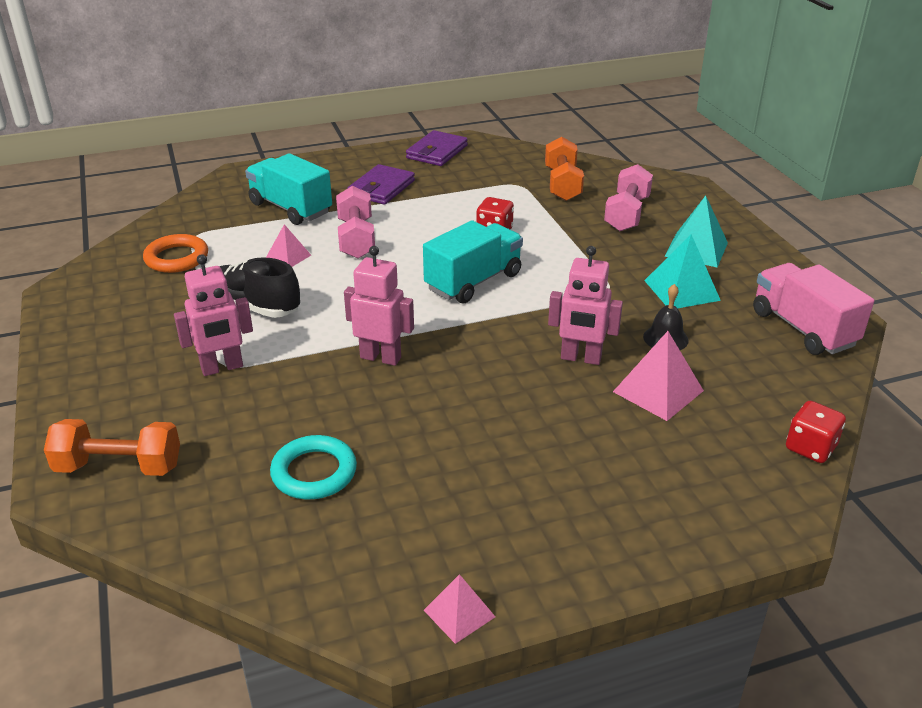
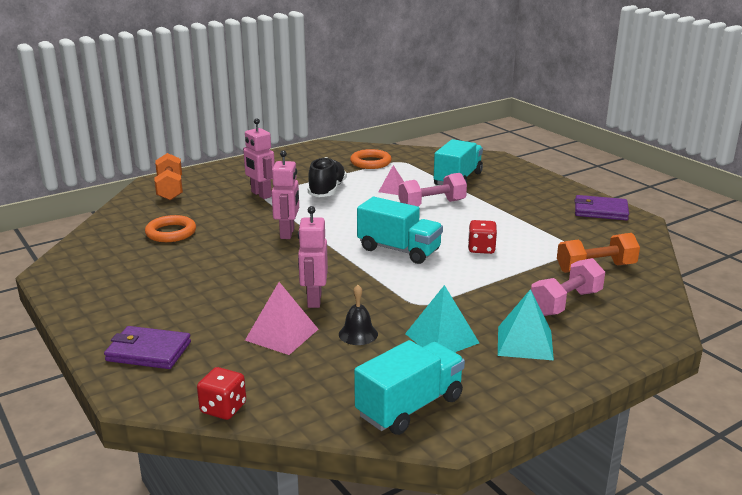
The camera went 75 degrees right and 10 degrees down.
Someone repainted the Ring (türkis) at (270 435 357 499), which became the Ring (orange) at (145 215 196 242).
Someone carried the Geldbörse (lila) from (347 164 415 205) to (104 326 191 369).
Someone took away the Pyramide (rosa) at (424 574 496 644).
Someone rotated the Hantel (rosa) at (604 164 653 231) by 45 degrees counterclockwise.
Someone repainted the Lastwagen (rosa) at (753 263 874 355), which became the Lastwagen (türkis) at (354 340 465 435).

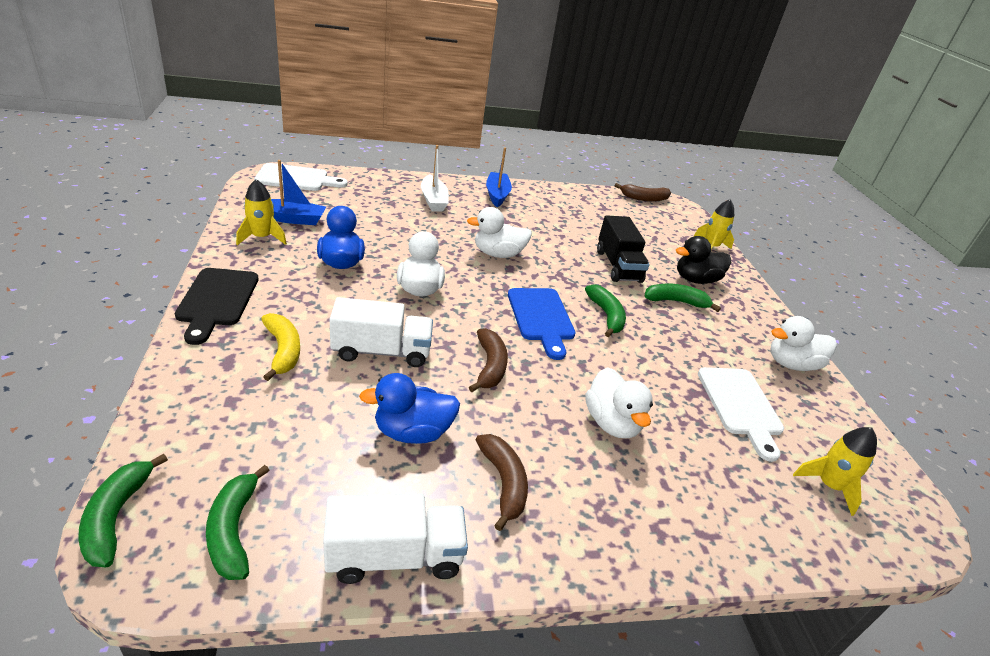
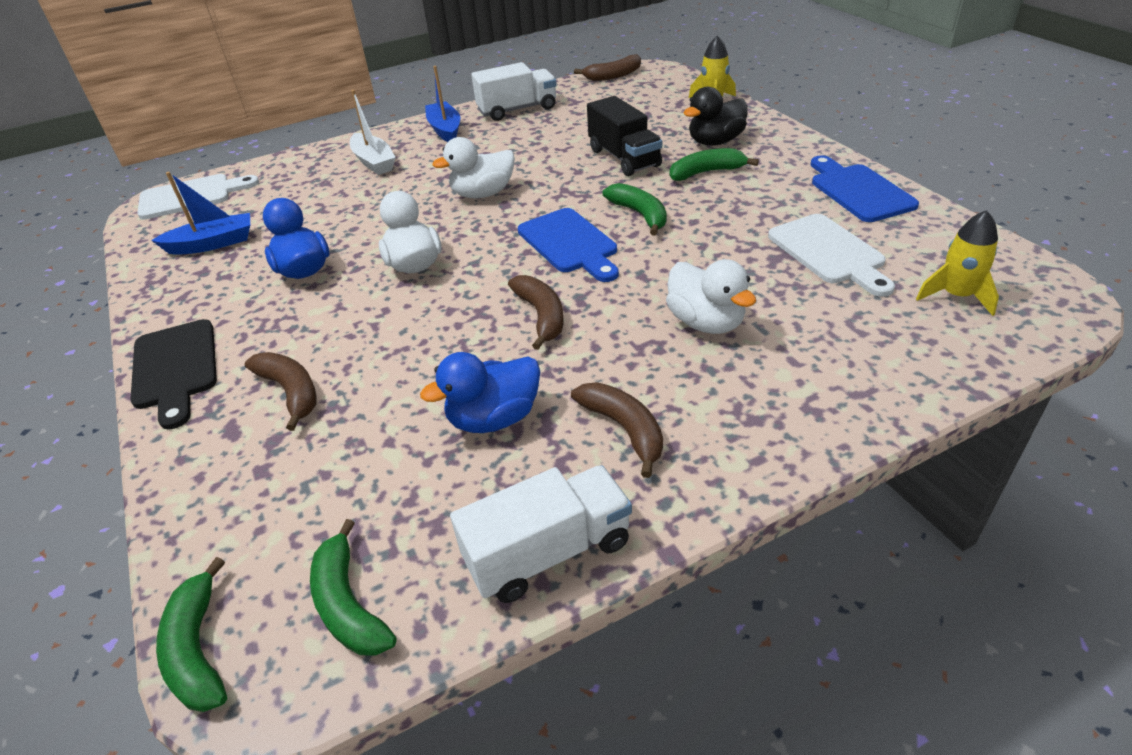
The camera went 10 degrees left and 5 degrees up.
Someone took away the Rakete (gelb) at (236 179 287 245).
Someone repainted the Banane (gelb) at (261 313 300 381), which became the Banane (braun) at (245 352 317 431).
Someone carried the Lastwagen (weiß) from (330 297 433 367) to (471 62 557 121).
Someone swapped the Ente (weiß) at (770 316 837 371) for the Schneidebrett (blau) at (811 155 919 222).

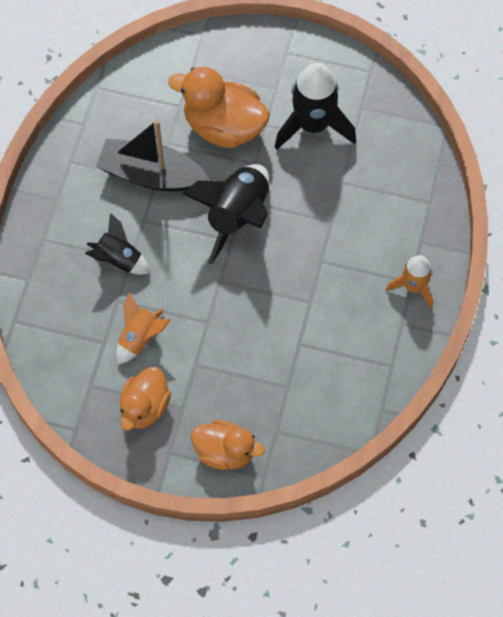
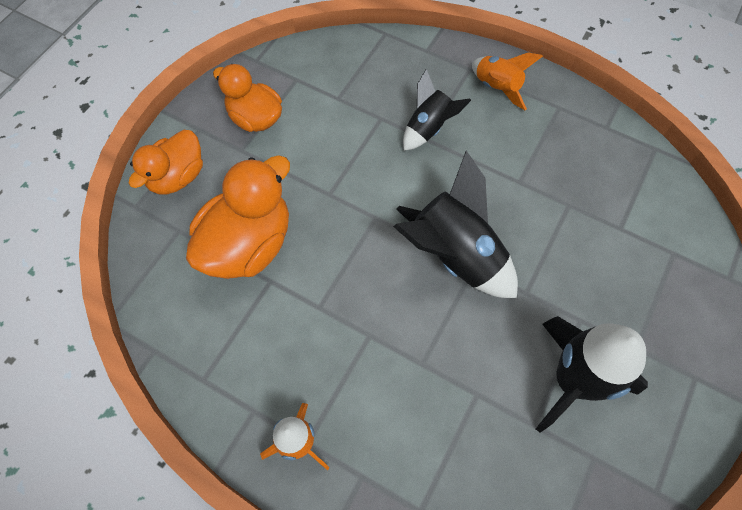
The camera went 105 degrees right and 0 degrees up.
Someone took away the Boot (schwarz) at (96 120 209 191).
Someone carried the Rakete (orange) from (116 292 171 364) to (472 53 543 110).
Someone carried the Ente (orange) from (168 67 270 148) to (186 155 290 279).

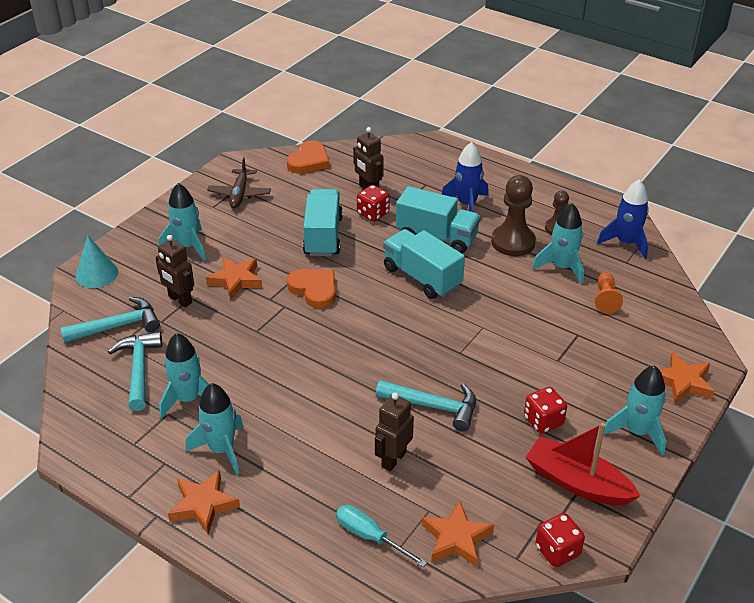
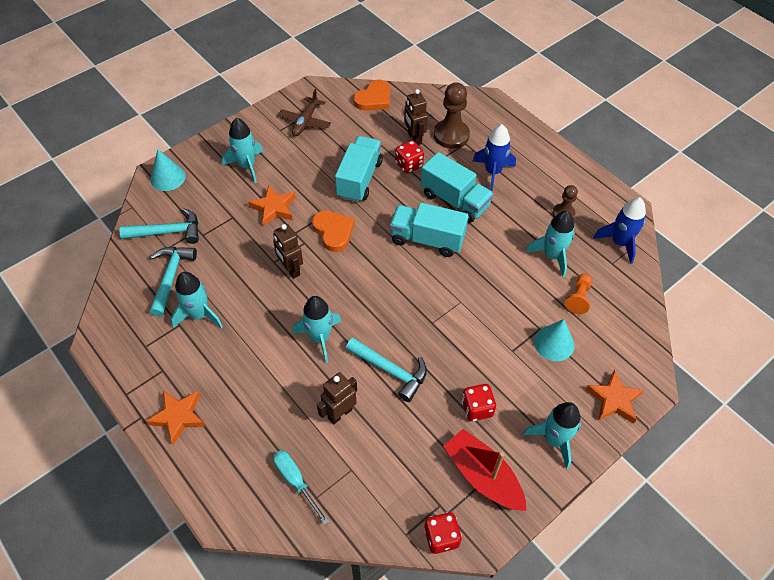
The camera went 15 degrees right and 15 degrees up.
Someone carried the Roboter (braun) from (155 235 194 307) to (273 224 303 279).
Someone carried the Rakete (türkis) from (186 383 243 475) to (292 296 341 363).
Someone rotated the Lastwagen (türkis) at (383 229 465 299) by 45 degrees counterclockwise.
Someone took away the Stern (orange) at (422 501 494 567).
Someone carried the Bauer (braun) from (491 175 536 256) to (434 83 470 149).
Someone put down the Kegel (türkis) at (534 319 574 361).

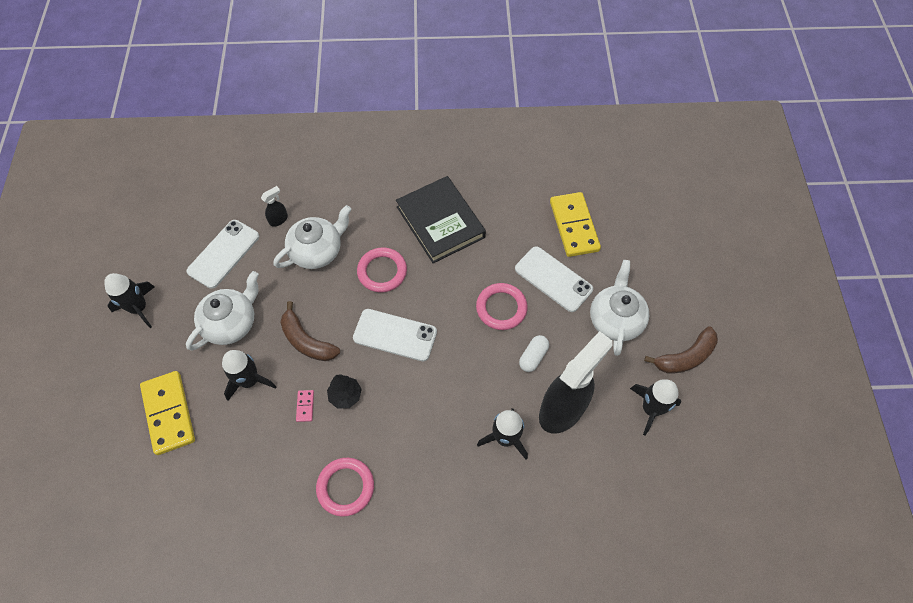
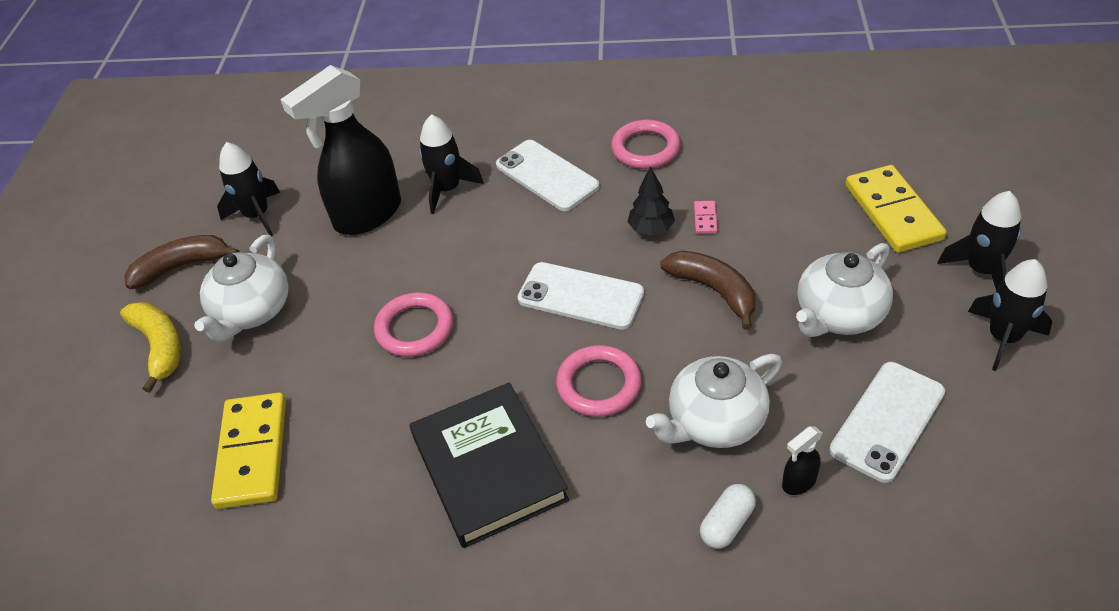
The camera went 170 degrees left and 15 degrees down.
Someone carried the Rakete (schwarz) from (222 350 277 401) to (938 191 1021 290).
Someone carried the Handy (weiß) from (515 247 593 312) to (496 140 599 211).
Someone carried the Kapsel (weiß) from (519 335 549 372) to (700 484 756 549).
Someone put down the Banane (gelb) at (120 302 181 393).

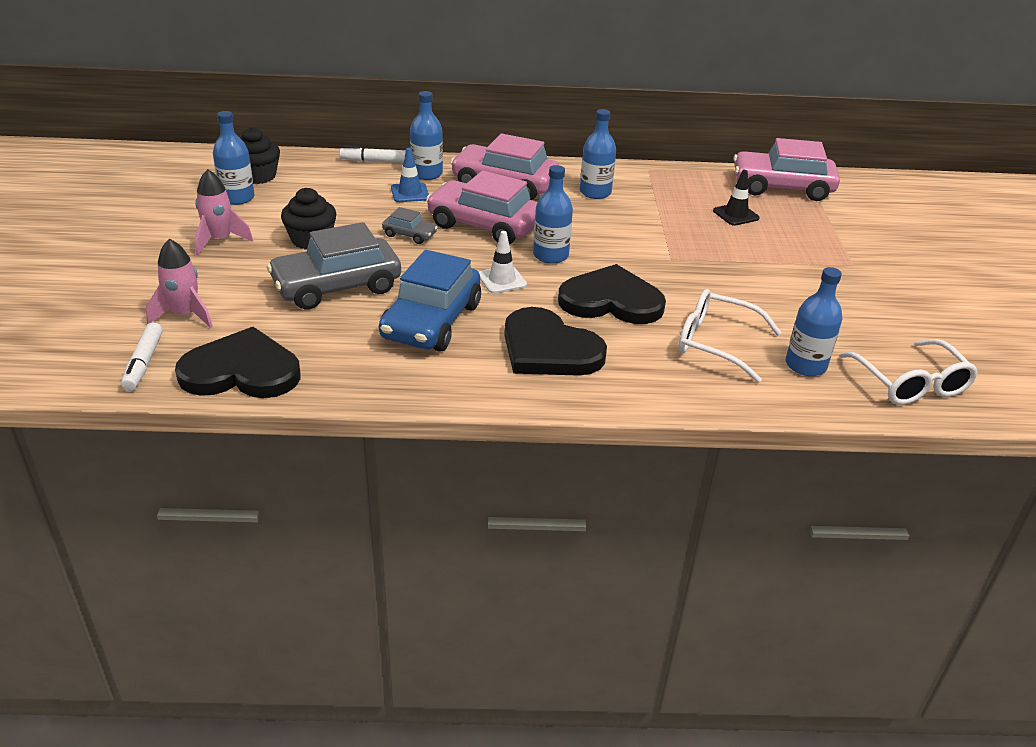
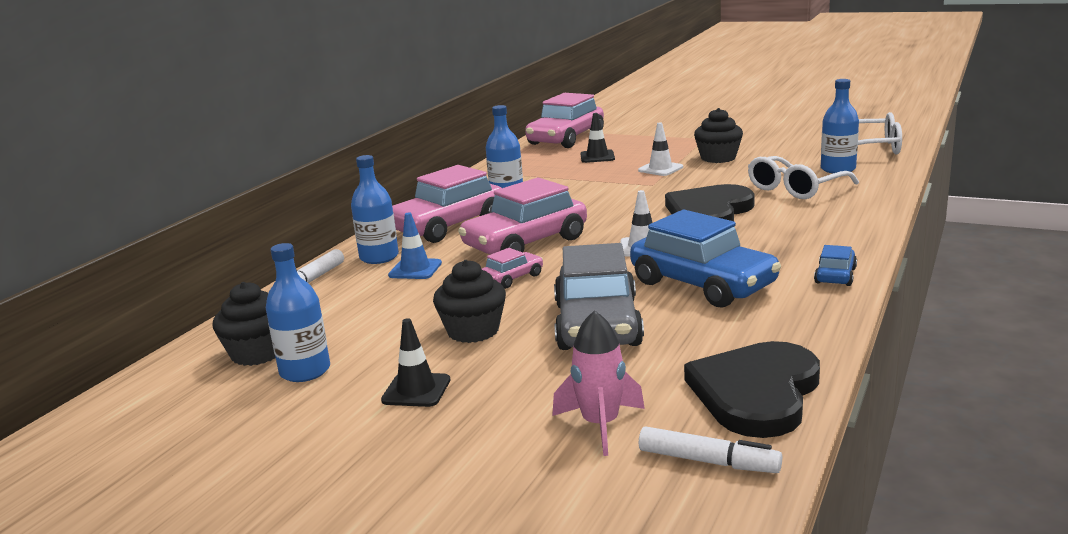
The camera went 60 degrees left and 15 degrees down.
Someone swapped the Rakete (rosa) at (195 169 253 255) for the Leitkegel (schwarz) at (381 318 450 407).
Someone repainted the Auto (grau) at (382 207 438 244), which became the Auto (rosa) at (482 248 543 289).
Someone took away the Herz (schwarz) at (504 307 607 376).
Someone took away the Flasche (blau) at (533 165 573 264).
Someone put down the Leitkegel (weiß) at (638 122 683 176).
Someone put down the Muffin (schwarz) at (694 108 743 163).
Someone put down the Auto (blau) at (814 245 857 286).

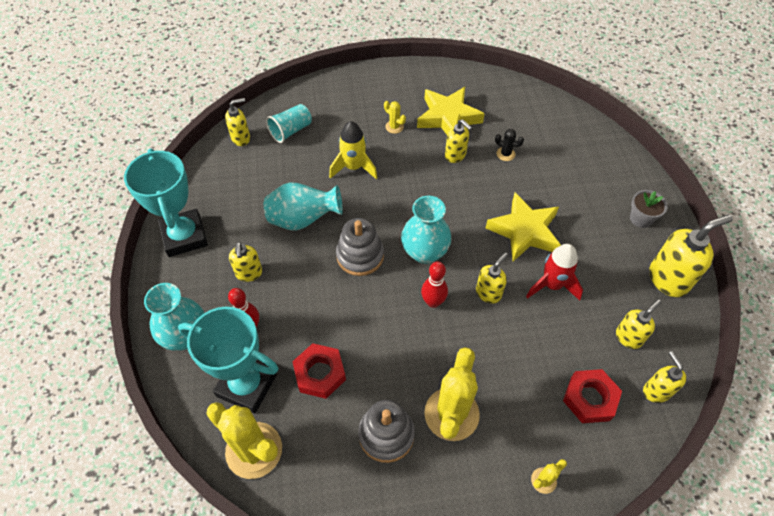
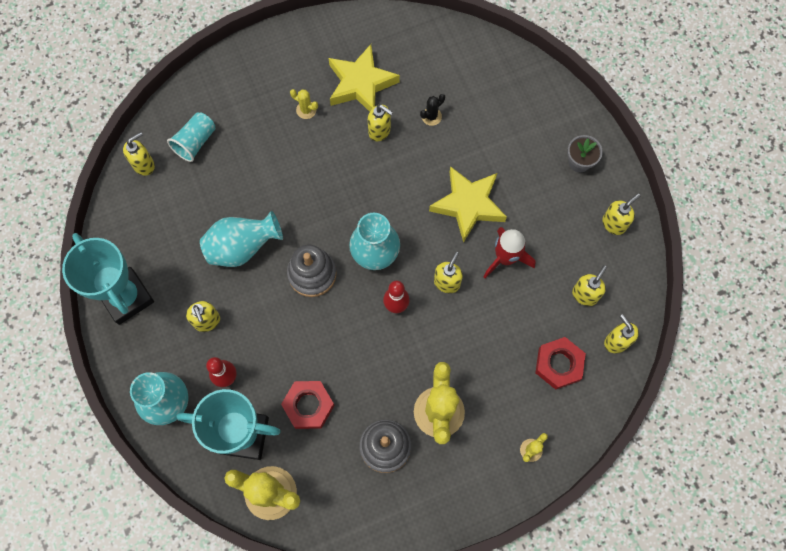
The camera went 15 degrees left and 15 degrees up.
Someone took away the Rakete (gelb) at (329 121 378 179).
Someone rotated the Kaktus (schwarz) at (495 129 524 161) by 45 degrees counterclockwise.
Someone scaled the Seifenspender (gelb) at (649 214 733 297) by 0.60.

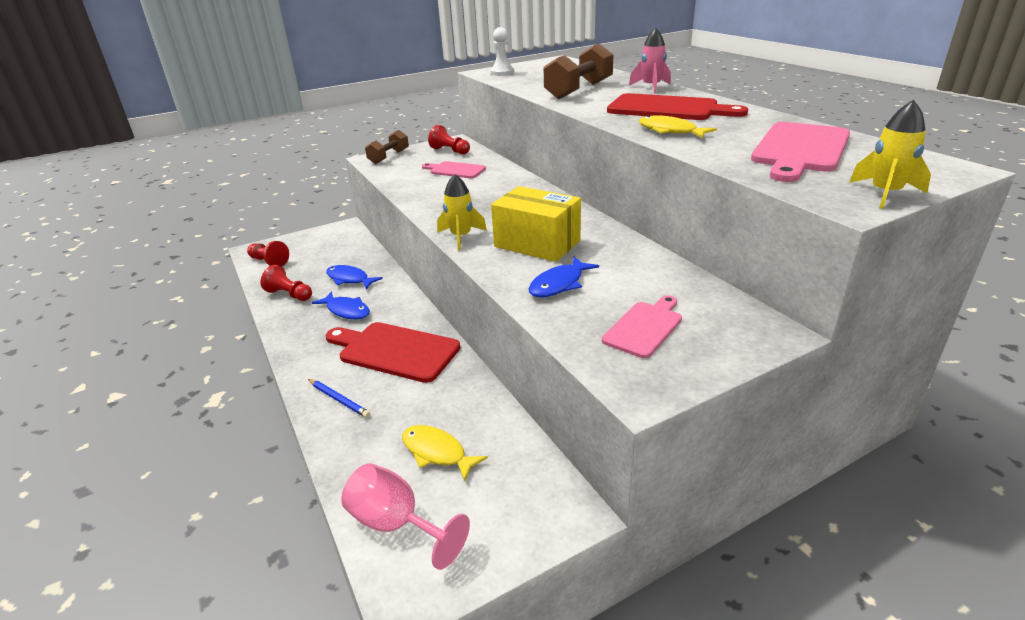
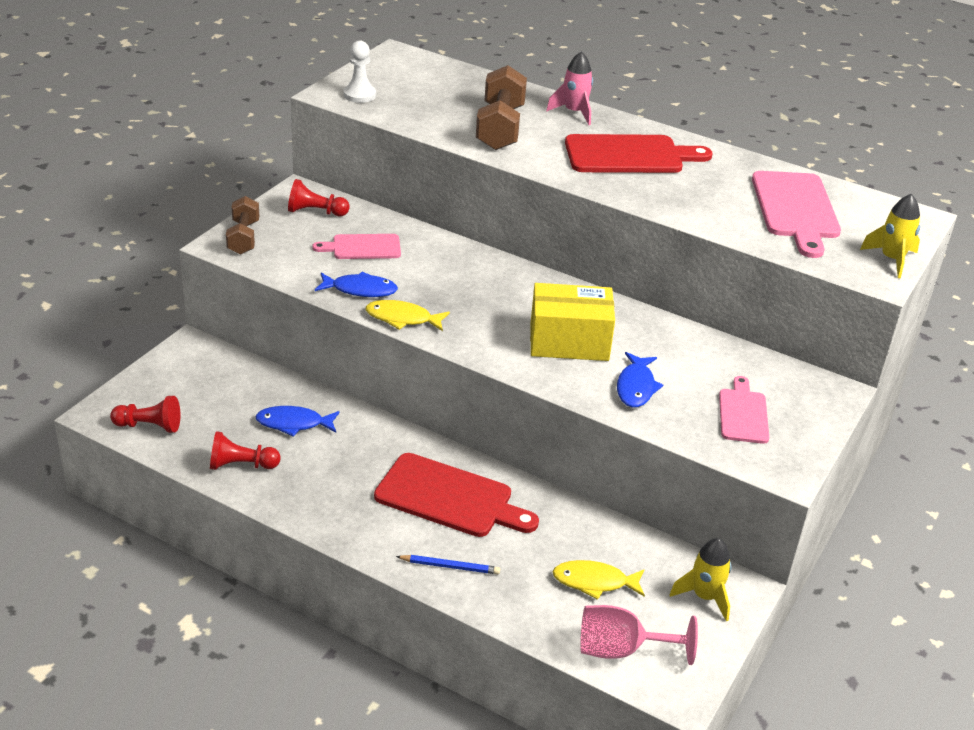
The camera went 35 degrees left and 5 degrees up.
Someone carried the Fisch (blau) from (312 291 370 319) to (315 272 398 297).
Someone rotated the Schneidebrett (rot) at (326 322 460 383) by 150 degrees counterclockwise.
Someone carried the Rakete (gelb) from (437 174 487 250) to (669 538 731 622).
Someone carried the Fisch (gelb) from (639 115 717 138) to (366 300 450 331).

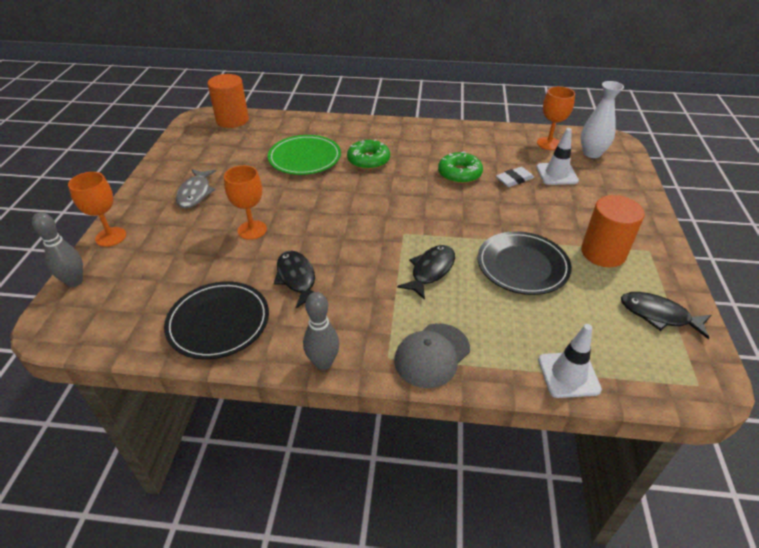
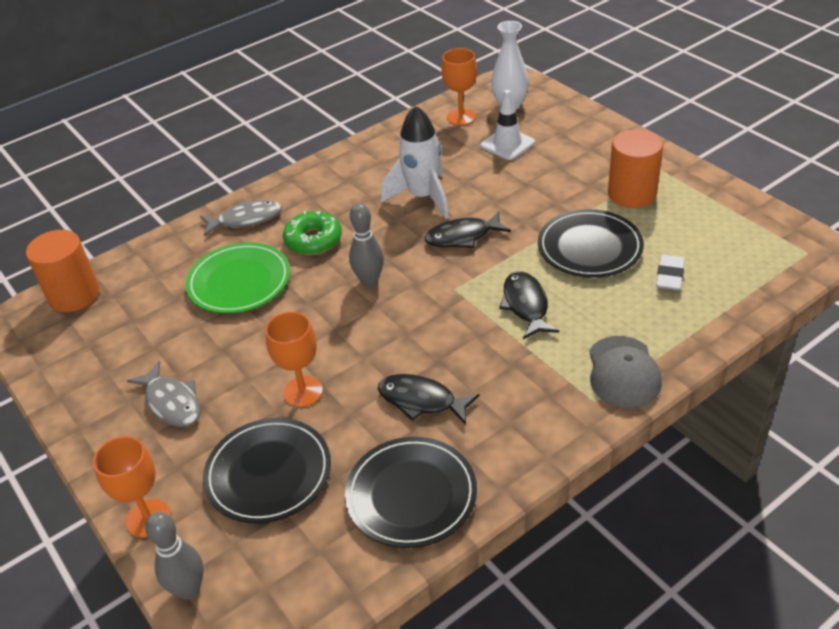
The camera went 40 degrees left and 0 degrees up.
Someone carried the Bowlingkegel (grau) from (303 292 339 370) to (349 203 384 287).
Someone swapped the Donut (grün) at (438 152 483 184) for the Rakete (weiß) at (381 105 449 219).
Someone carried the Radiergummi (weiß) from (496 167 534 187) to (656 255 685 290).
Someone took away the Leitkegel (weiß) at (538 324 602 398).
Someone carried the Fisch (schwarz) from (621 292 711 339) to (424 212 511 248).
Someone put down the Fisch (grau) at (200 200 282 236).
Someone put down the Teller (schwarz) at (203 418 331 523).

